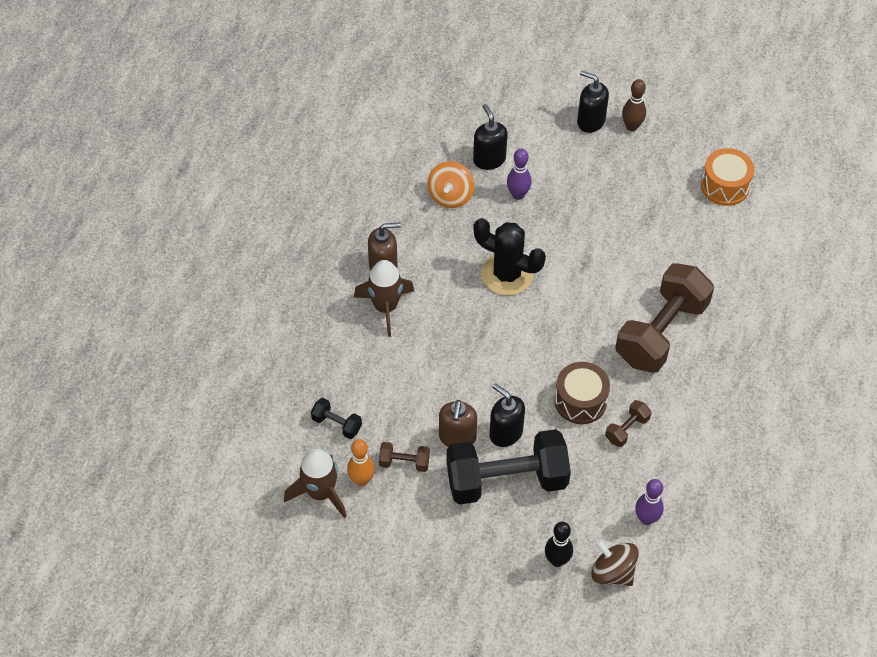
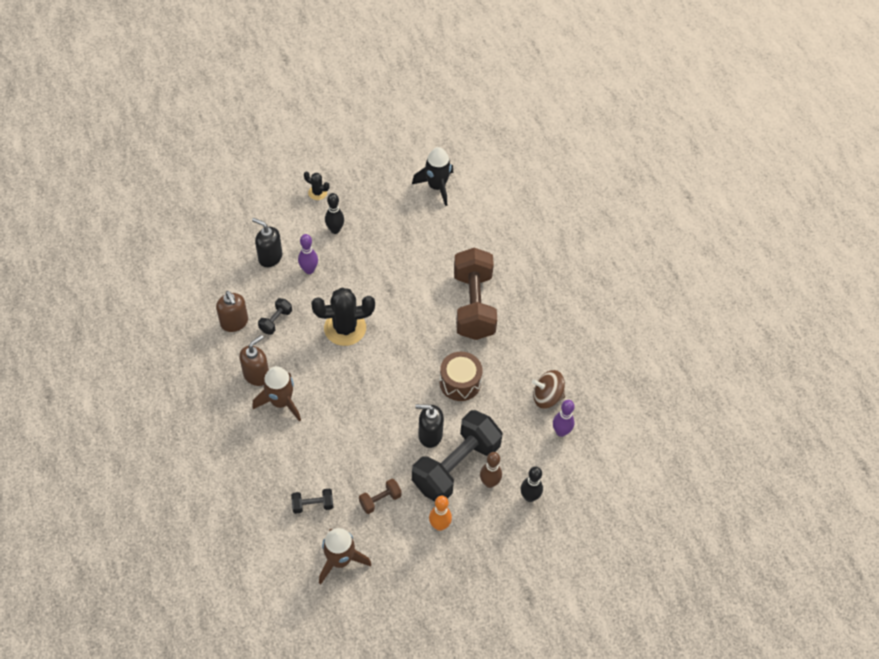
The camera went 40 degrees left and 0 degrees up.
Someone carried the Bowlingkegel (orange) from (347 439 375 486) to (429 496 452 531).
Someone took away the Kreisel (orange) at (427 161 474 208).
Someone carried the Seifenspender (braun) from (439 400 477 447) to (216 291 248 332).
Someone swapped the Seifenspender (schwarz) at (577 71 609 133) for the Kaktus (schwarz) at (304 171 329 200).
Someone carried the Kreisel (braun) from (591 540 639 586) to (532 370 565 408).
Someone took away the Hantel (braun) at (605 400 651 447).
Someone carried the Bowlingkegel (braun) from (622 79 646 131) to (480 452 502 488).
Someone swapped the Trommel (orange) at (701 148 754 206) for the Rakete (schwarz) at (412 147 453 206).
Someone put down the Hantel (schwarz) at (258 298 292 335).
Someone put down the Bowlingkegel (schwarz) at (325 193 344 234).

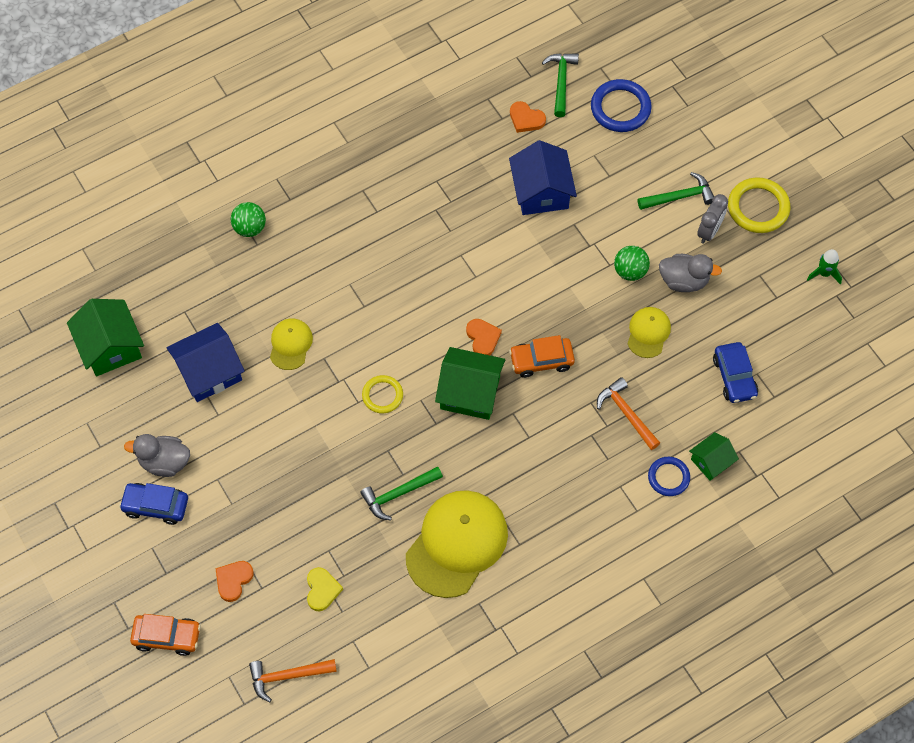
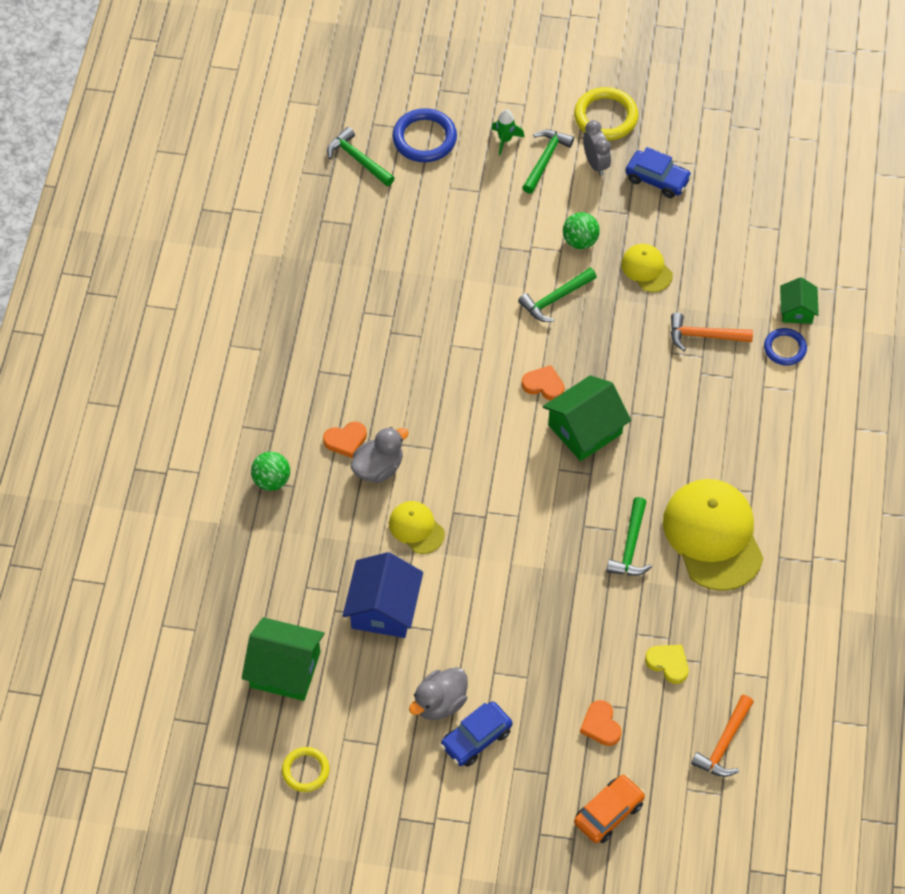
The camera went 50 degrees left and 5 degrees down.
Someone carried the Ring (gelb) from (362 375 403 414) to (282 747 330 792).
Someone took away the Haus (blau) at (509 140 577 215).
Someone took away the Auto (orange) at (509 335 575 378).
Someone carried the Herz (orange) from (510 101 546 133) to (323 422 367 458).
Someone carried the Ente (grau) from (659 254 722 292) to (351 427 409 483).
Someone carried the Auto (blau) from (713 342 758 403) to (625 147 692 198).
Someone carried the Rakete (grün) from (807 249 842 285) to (491 109 525 156).
Someone put down the Hammer (grün) at (518 268 597 322).

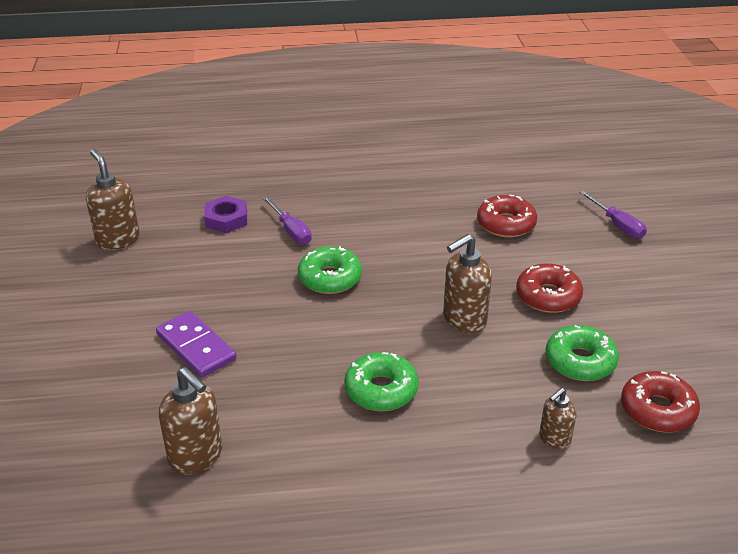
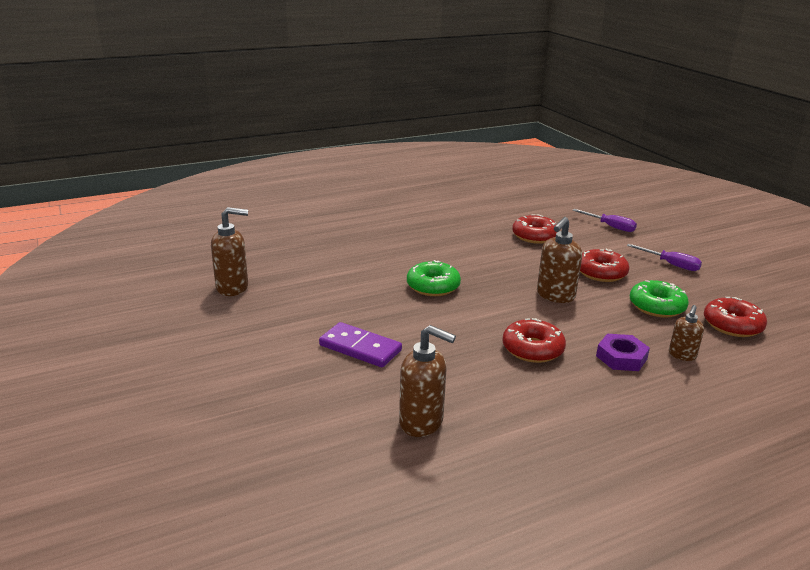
The camera went 20 degrees left and 10 degrees down.
Someone rotated the Seifenspender (braun) at (86 149 140 250) by 135 degrees clockwise.
Someone carried the Sechskantmutter (lila) from (204 196 247 233) to (596 334 650 371).
Someone carried the Schraubenzieher (lila) from (262 196 312 244) to (627 244 702 271).
Someone repainted the Donut (grün) at (344 352 419 411), which became the Donut (rot) at (502 318 566 363).

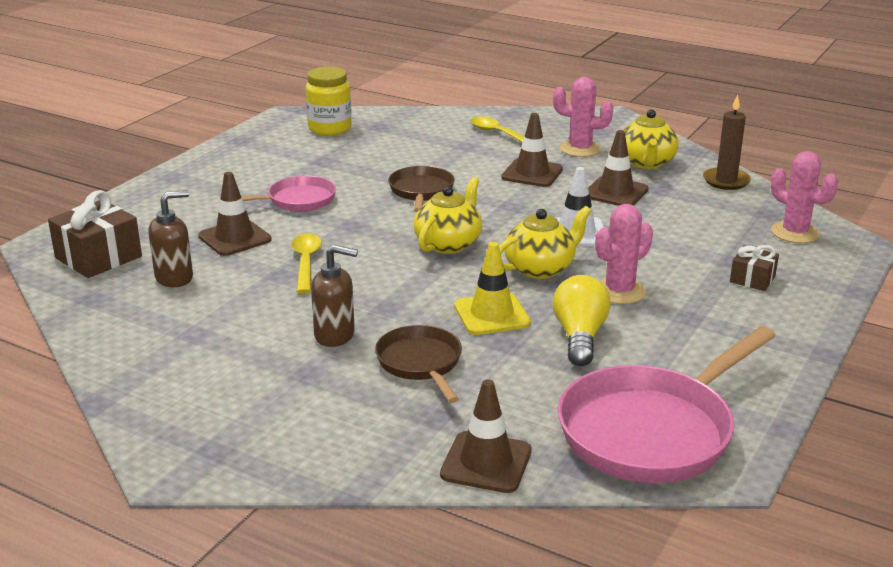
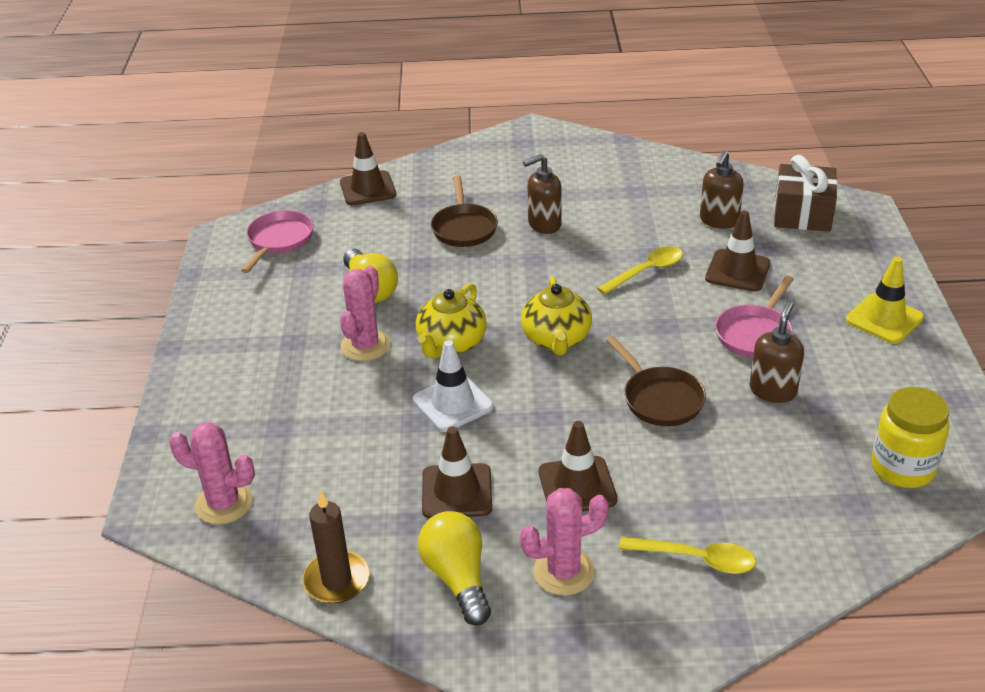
The camera went 150 degrees right and 10 degrees up.
Someone rotated the Löffel (gelb) at (292 233 322 293) by 90 degrees counterclockwise.
Someone rotated the Pfanne (braun) at (375 325 462 403) by 45 degrees clockwise.
Someone carried the Leitkegel (gelb) from (454 242 531 335) to (846 257 924 344).
Someone scaled the Pfanne (rosa) at (558 326 776 483) by 0.55.
Someone swapped the Teekanne (gelb) at (623 109 679 169) for the Glühbirne (gelb) at (418 511 491 626).
Someone took away the Geschenk (braun) at (730 245 779 291).
Someone put down the Seifenspender (braun) at (749 302 804 403).

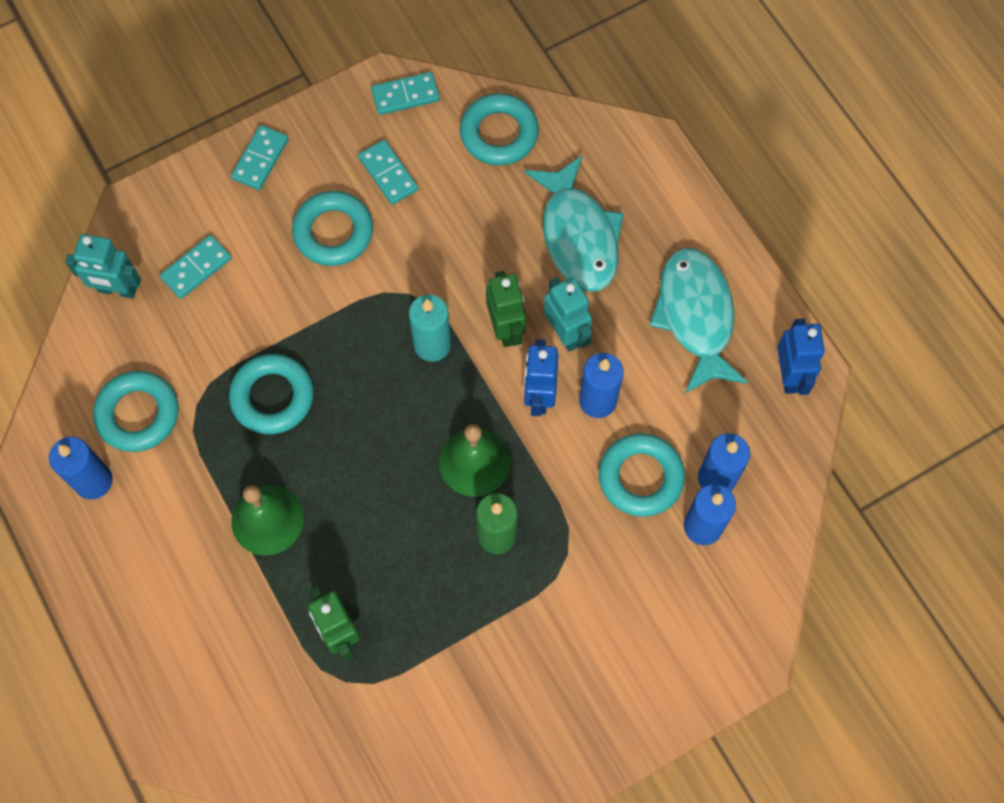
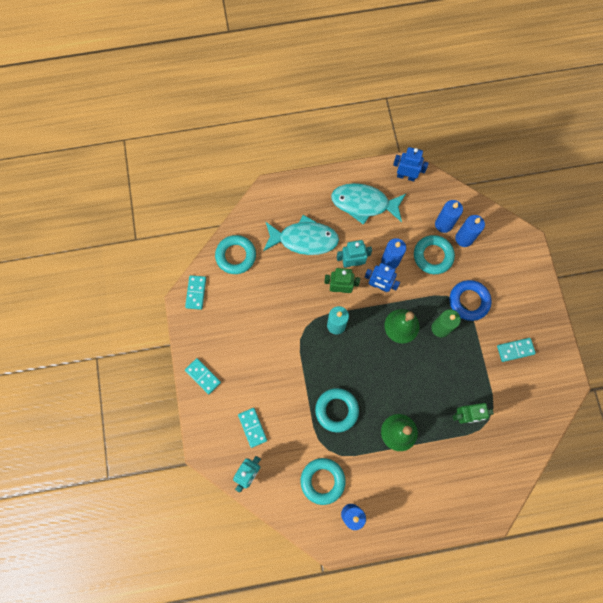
The camera went 70 degrees left and 5 degrees up.
Someone took away the Ring (türkis) at (292 191 373 266).
Someone carried the Dominostein (türkis) from (358 140 418 205) to (497 338 536 362).
Someone put down the Ring (blau) at (450 280 491 321).

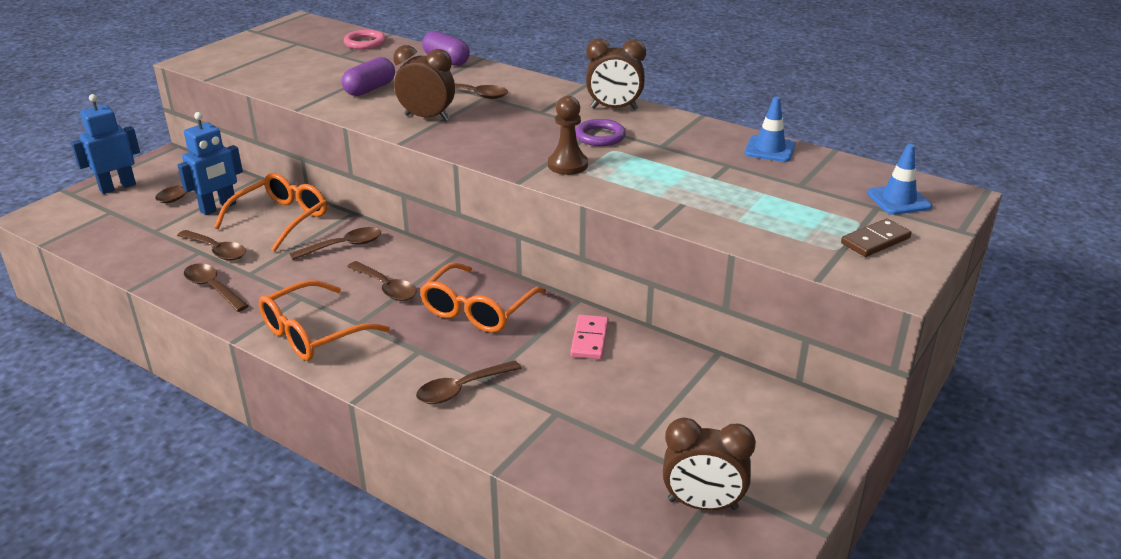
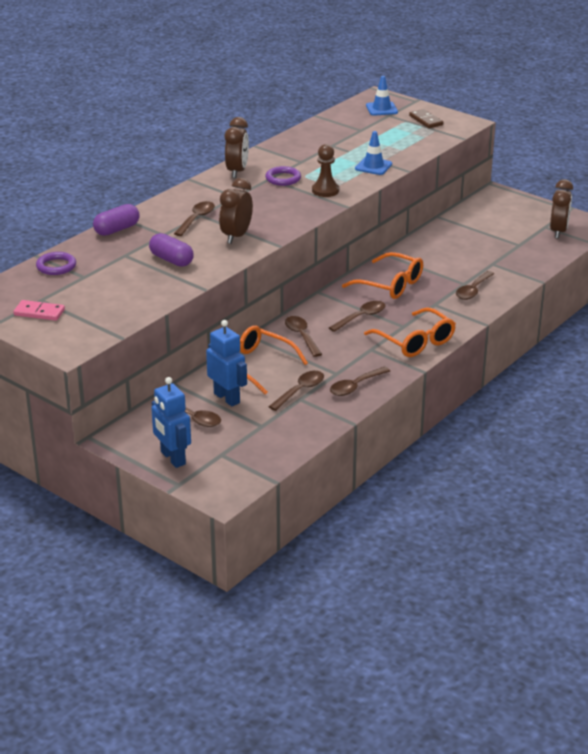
The camera went 85 degrees left and 0 degrees up.
Someone repainted the Ring (rosa) at (344 30 386 49), which became the Ring (lila) at (36 252 76 275).
Someone rotated the Löffel (braun) at (416 360 521 404) by 60 degrees clockwise.
Someone carried the Dominostein (rosa) from (570 315 609 359) to (14 300 65 321).
Someone carried the Leitkegel (blau) from (744 97 796 162) to (355 131 392 175).

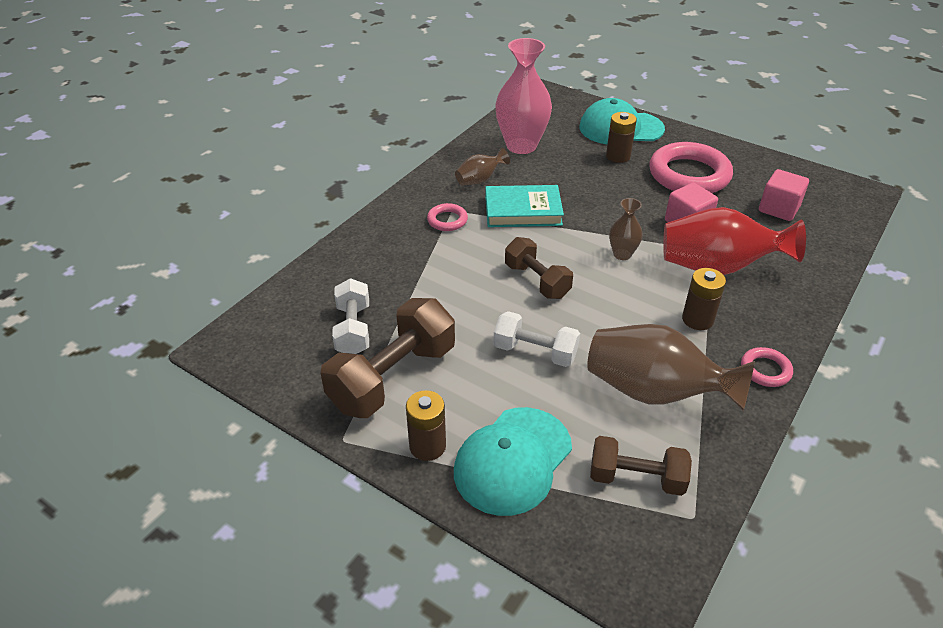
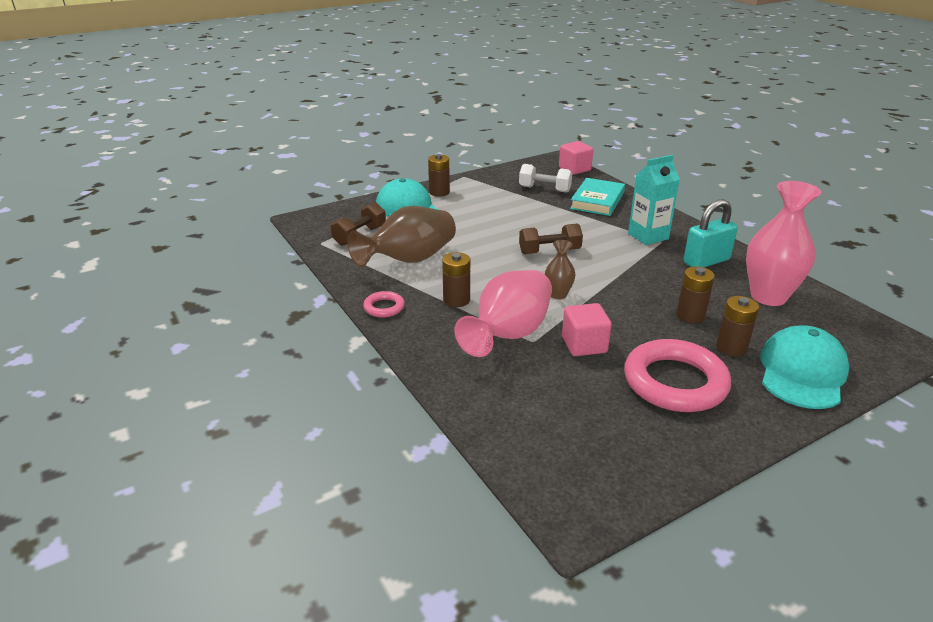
The camera went 115 degrees right and 10 degrees down.
Someone took away the Hantel (braun) at (320 298 455 418).
Someone swapped the Ring (rosa) at (427 203 468 231) for the Getränkekarton (türkis) at (628 155 680 245).
Someone swapped the Vase (braun) at (455 148 510 186) for the Vorhängeschloss (türkis) at (683 199 738 267).
Someone carried the Buch (türkis) from (485 185 564 227) to (570 178 625 216).
Someone took away the Hantel (weiß) at (494 311 580 367).
Someone repainted the Vase (rot) at (663 207 806 275), which became the Vase (rosa) at (454 270 552 357).
Someone carried the Kubus (rosa) from (759 169 809 221) to (559 141 593 175).
Someone put down the Batterie (braun) at (677 266 715 323).

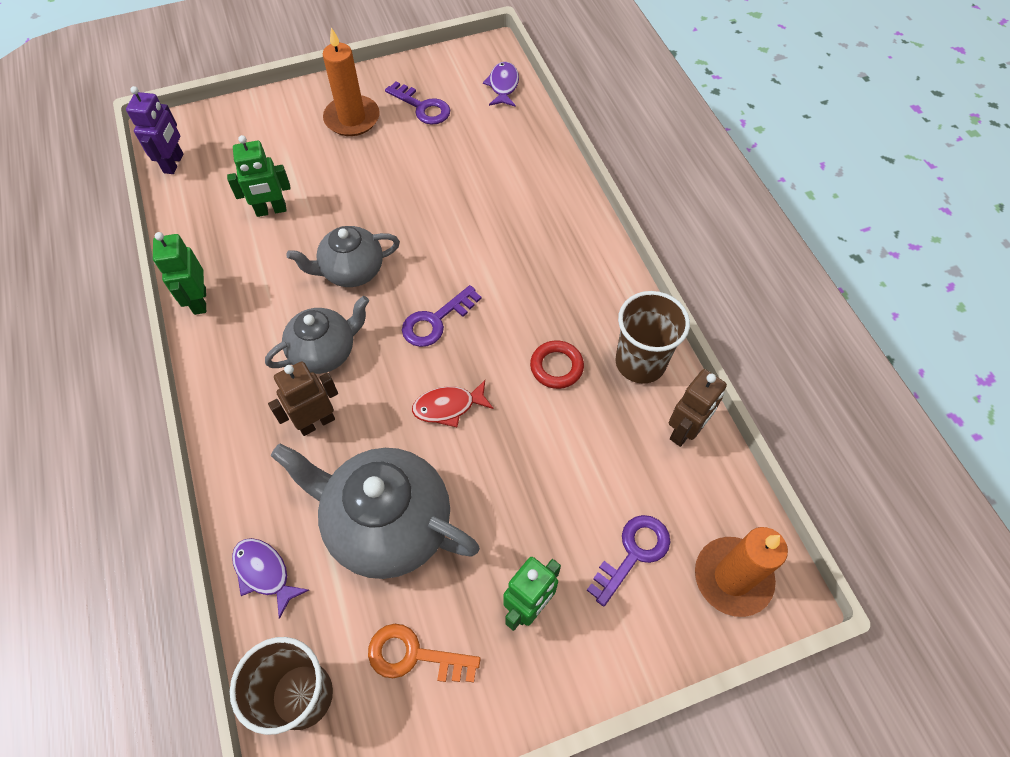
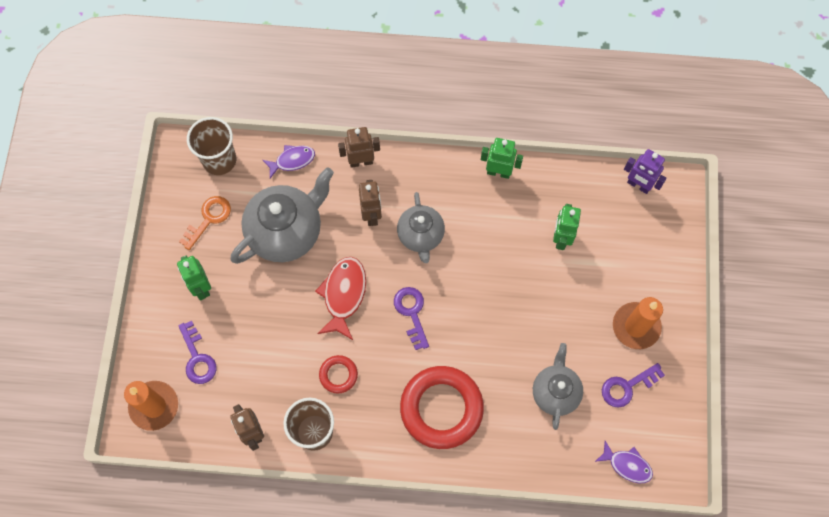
The camera went 115 degrees right and 10 degrees up.
Someone carried the Teekanne (grau) from (286 226 400 287) to (533 343 583 430).
Someone scaled the Fisch (rot) at (412 380 494 427) by 1.55.
Someone put down the Roboter (braun) at (338 127 380 168).
Someone put down the Ring (rot) at (400 366 484 449).

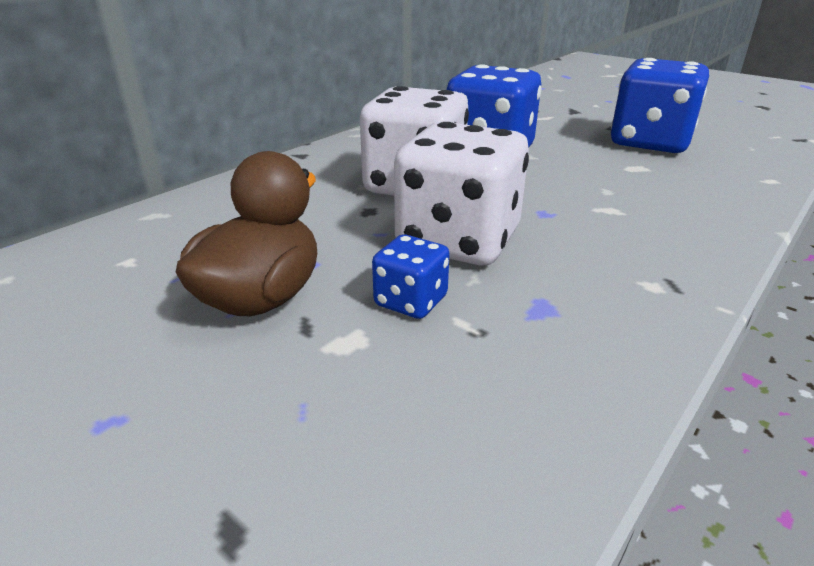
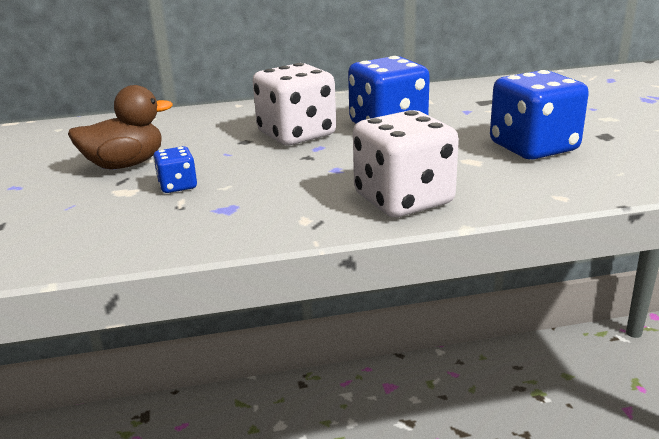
The camera went 40 degrees right and 5 degrees down.
Someone carried the Spielwürfel (weiß) from (394 122 529 266) to (353 110 459 217).

